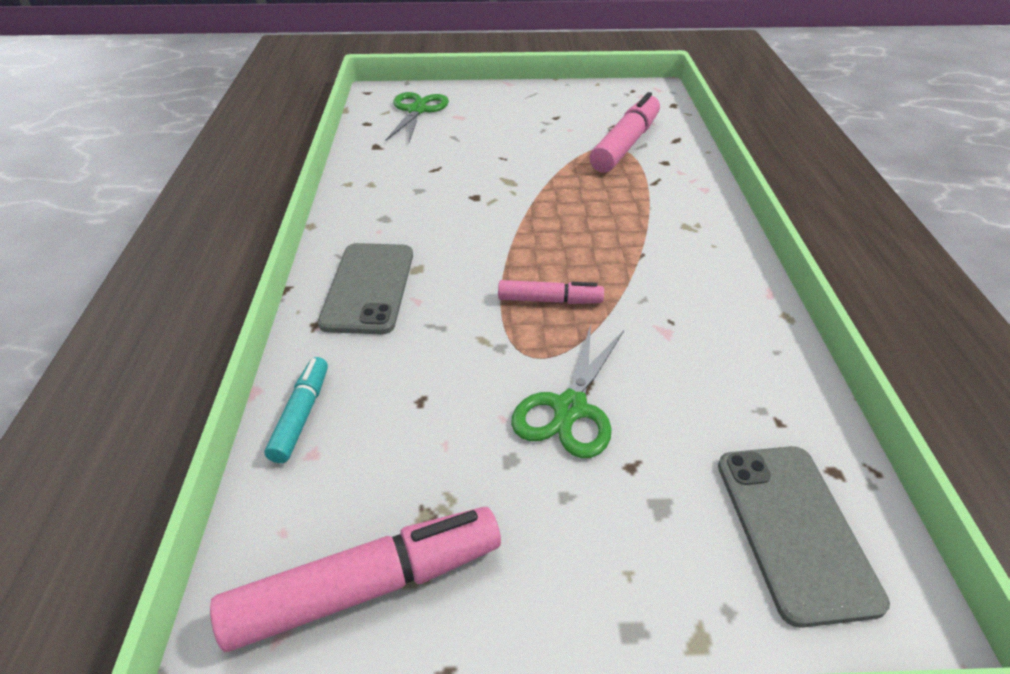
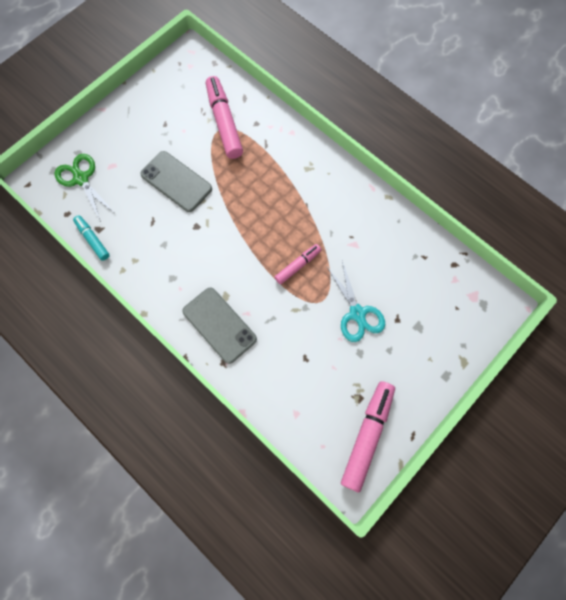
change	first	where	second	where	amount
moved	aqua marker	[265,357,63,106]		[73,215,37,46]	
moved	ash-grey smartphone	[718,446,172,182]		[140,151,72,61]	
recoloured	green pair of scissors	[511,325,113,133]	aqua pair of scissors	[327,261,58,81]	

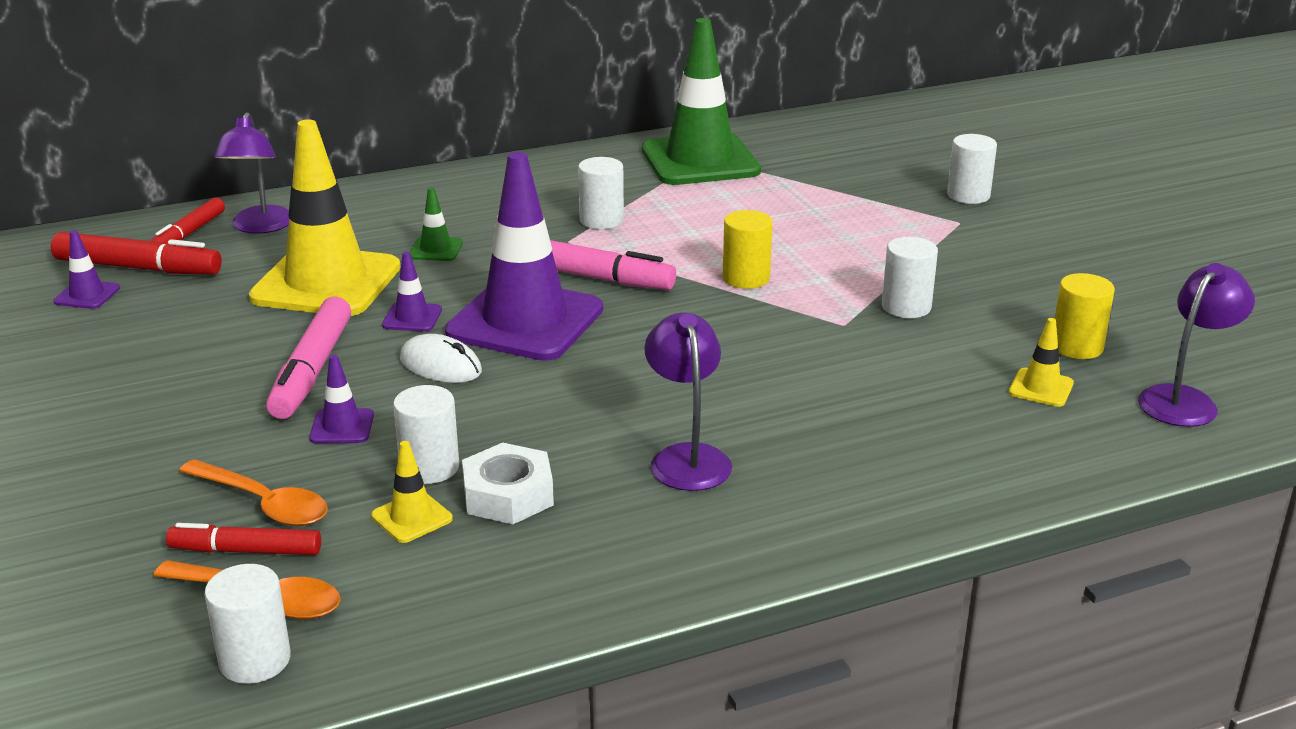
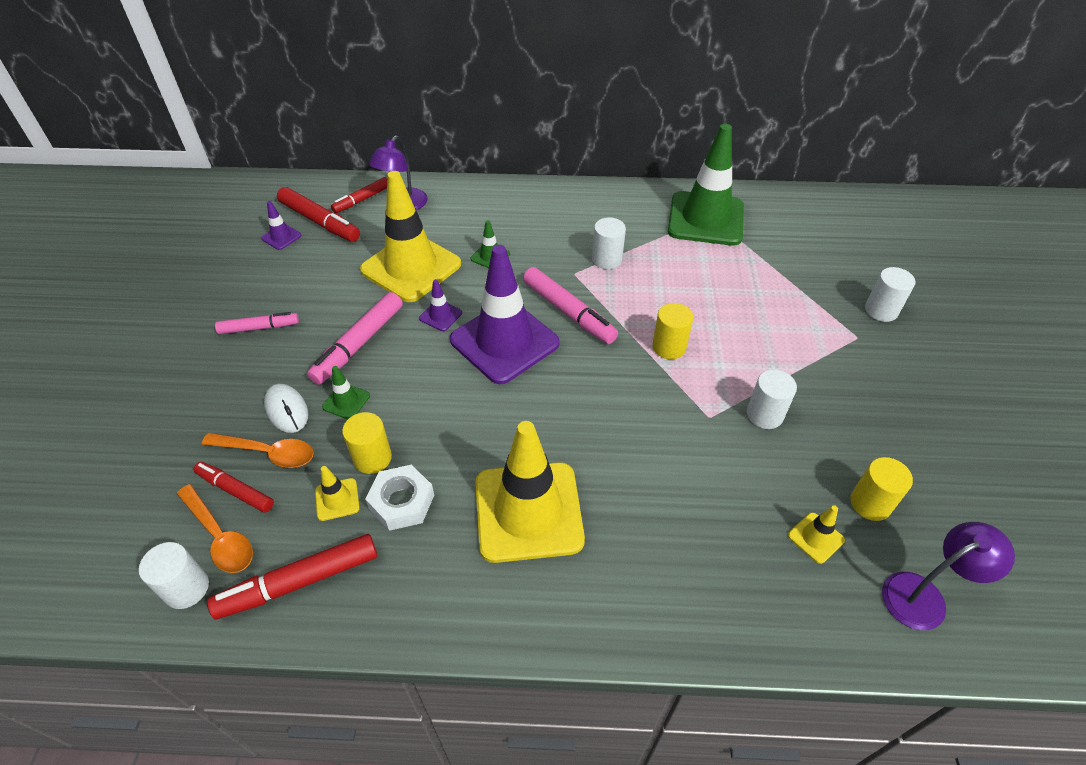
change	first	where	second	where	amount
turned	orange-coloured spoon	[179,459,149,67]		[202,433,112,35]	45 degrees counterclockwise
added			red marker	[207,534,170,85]	
added			rosy marker	[215,312,84,22]	
moved	white mouse	[400,334,82,49]		[264,384,44,49]	
recoloured	purple traffic cone	[309,355,65,89]	green traffic cone	[322,366,48,54]	
recoloured	white cylinder	[393,385,66,99]	golden cylinder	[342,412,50,62]	
replaced	purple desk lamp	[644,313,88,178]	golden traffic cone	[475,421,110,142]	

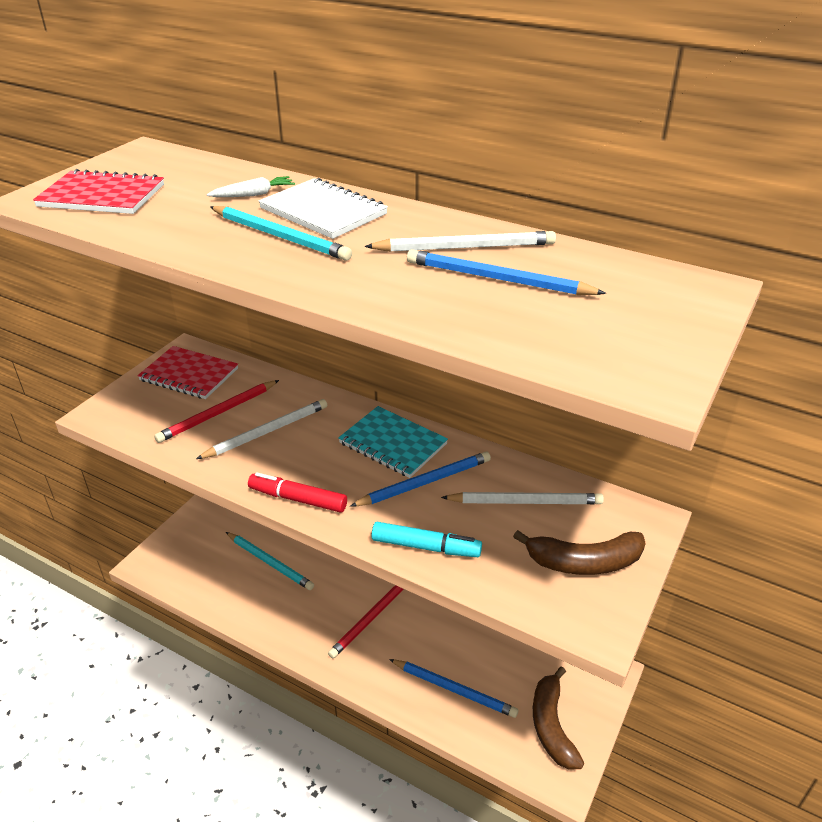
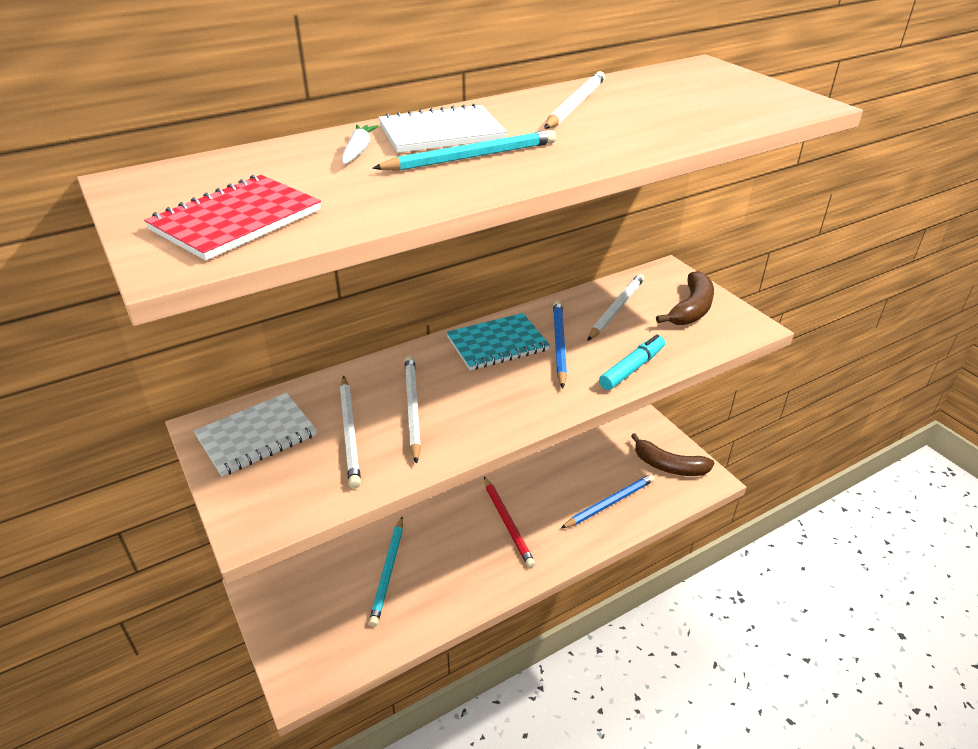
change	first	where	second	where	amount
recoloured	red notepad	[137,346,101,53]	white notepad	[194,393,123,84]	
recoloured	red wooden pencil	[154,380,125,63]	white wooden pencil	[340,376,21,112]	
turned	aqua wooden pencil	[226,532,88,58]		[369,517,34,110]	120 degrees clockwise
removed	red marker	[248,472,99,41]			
removed	blue wooden pencil	[407,249,199,46]			

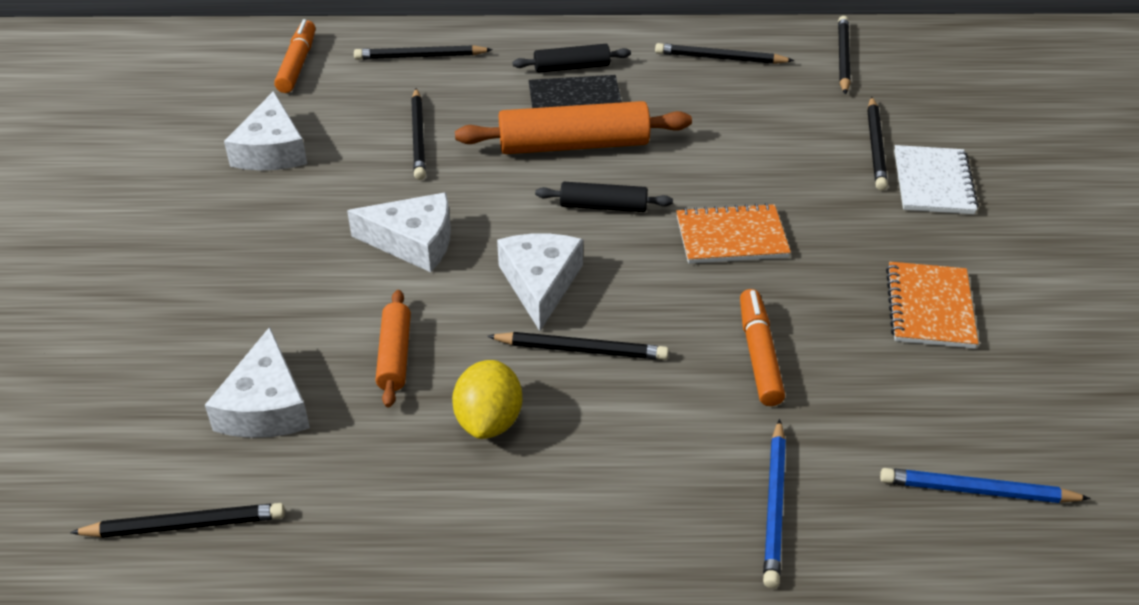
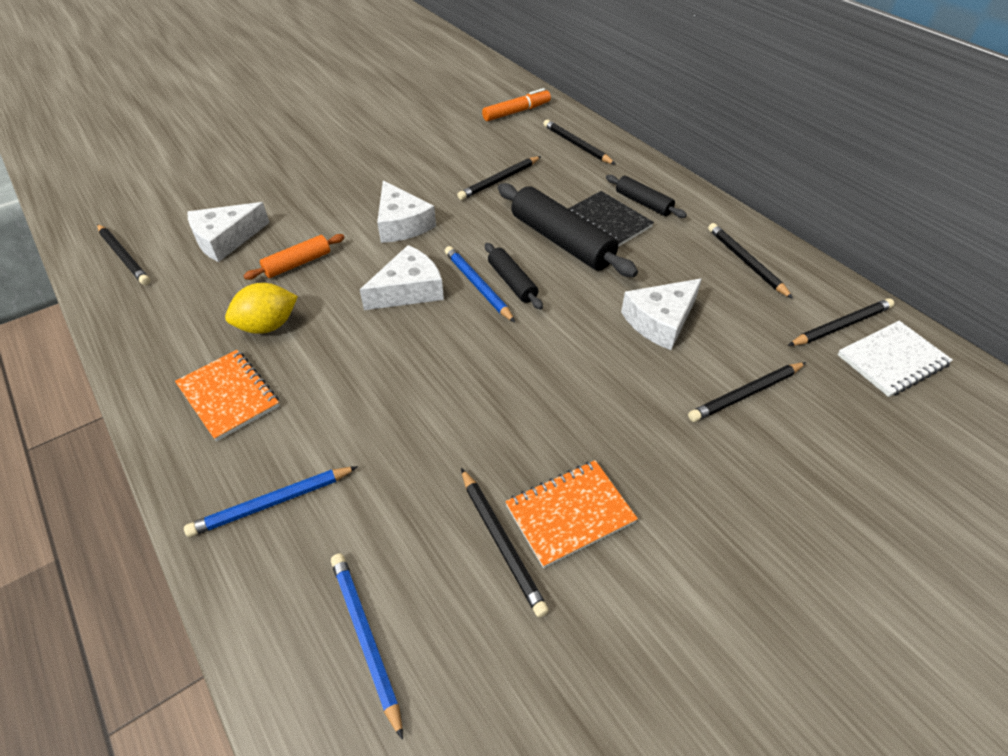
change	first	where	second	where	amount
moved	orange-coloured notepad	[676,203,115,61]		[175,350,105,91]	
added			blue wooden pencil	[445,246,70,76]	
moved	ebony wooden pencil	[487,332,182,28]		[461,468,88,150]	
recoloured	orange-coloured rolling pin	[455,101,237,53]	ebony rolling pin	[498,183,140,94]	
moved	white cheese wedge	[224,91,83,79]		[621,279,81,71]	
moved	white notepad	[894,145,85,69]		[838,321,115,76]	
removed	orange-coloured marker	[740,289,45,117]			

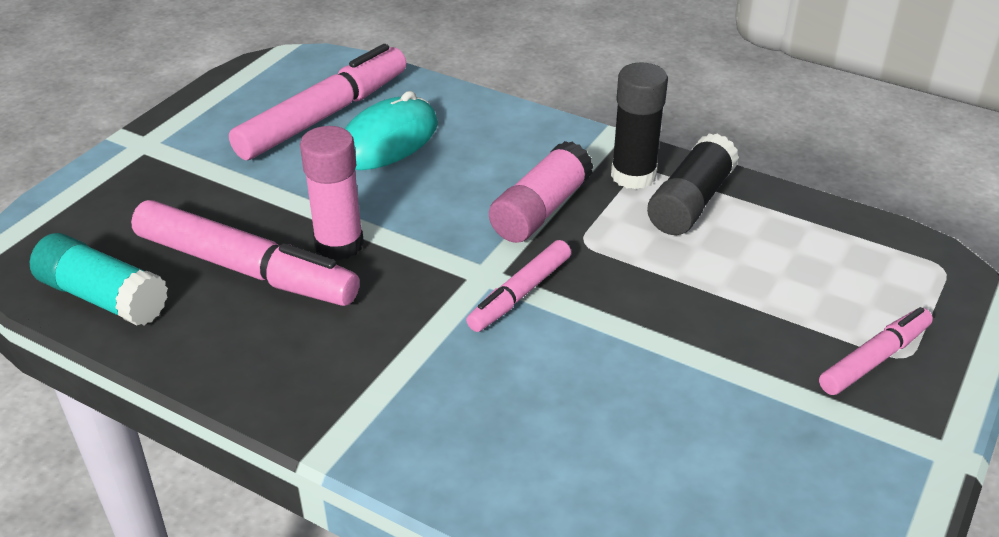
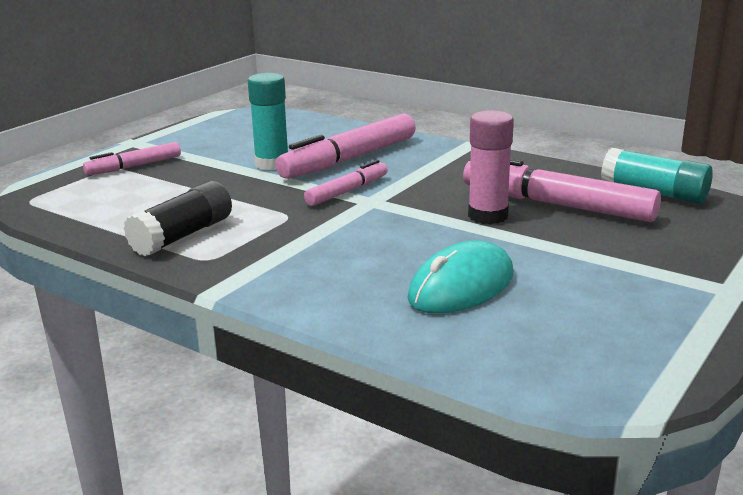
change	first	where	second	where	amount
added			aqua stick of glue	[248,73,40,97]	
moved	rosy marker	[229,44,178,116]		[275,114,141,65]	
removed	rosy stick of glue	[489,141,105,102]			
removed	ebony stick of glue	[611,62,57,127]			

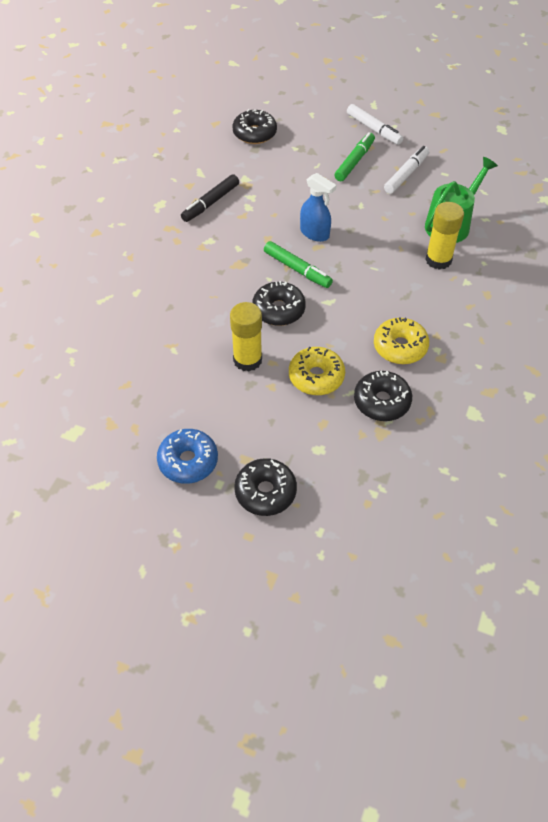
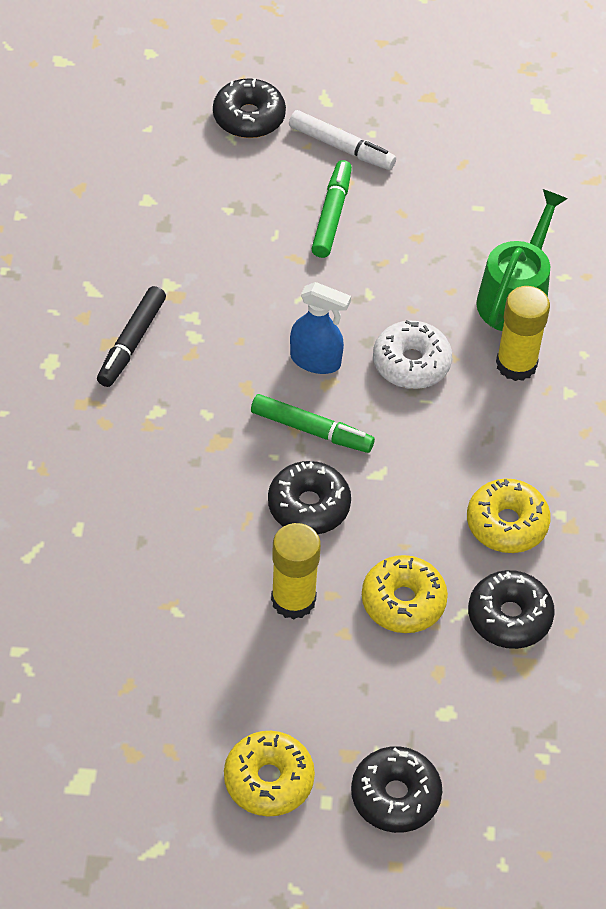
change	first	where	second	where	amount
moved	ebony glazed donut	[233,109,44,35]		[213,78,73,60]	
recoloured	blue glazed donut	[157,429,61,55]	golden glazed donut	[224,731,91,86]	
added			white glazed donut	[373,320,79,69]	
removed	white marker	[384,146,45,48]			

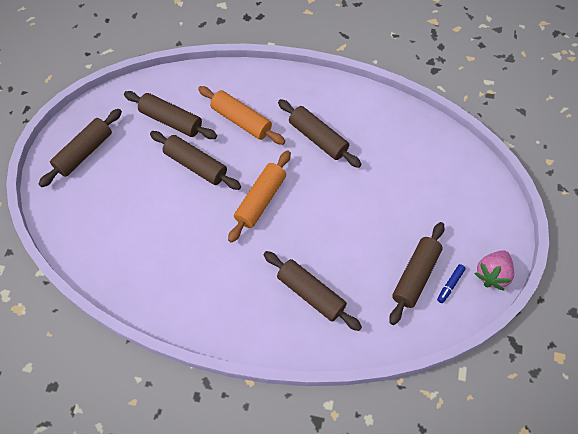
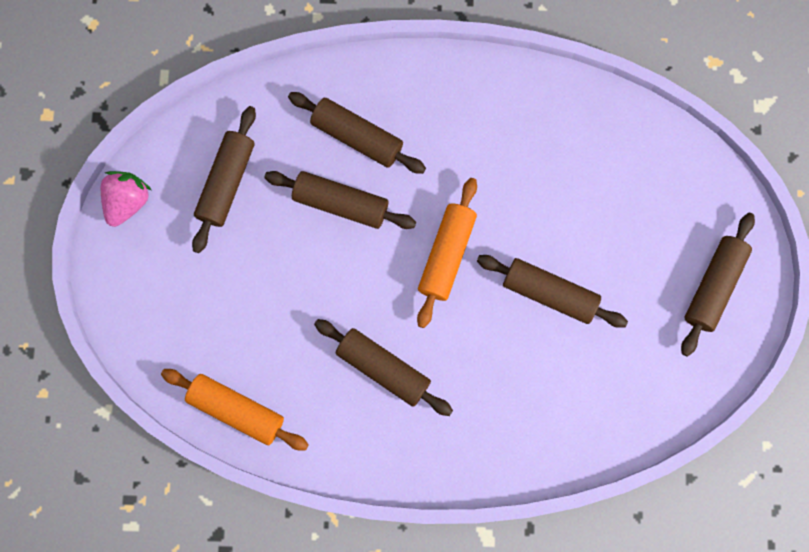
change	first	where	second	where	amount
moved	orange-coloured rolling pin	[198,86,87,59]		[161,369,148,82]	
moved	dark brown rolling pin	[124,91,93,48]		[264,171,152,58]	
removed	blue marker	[437,264,29,39]			

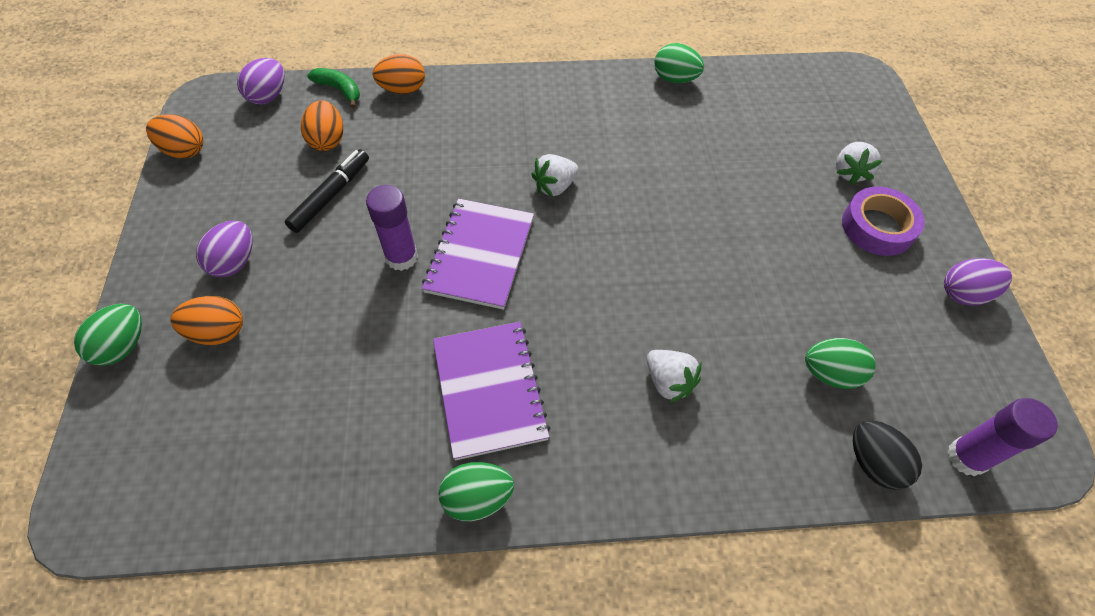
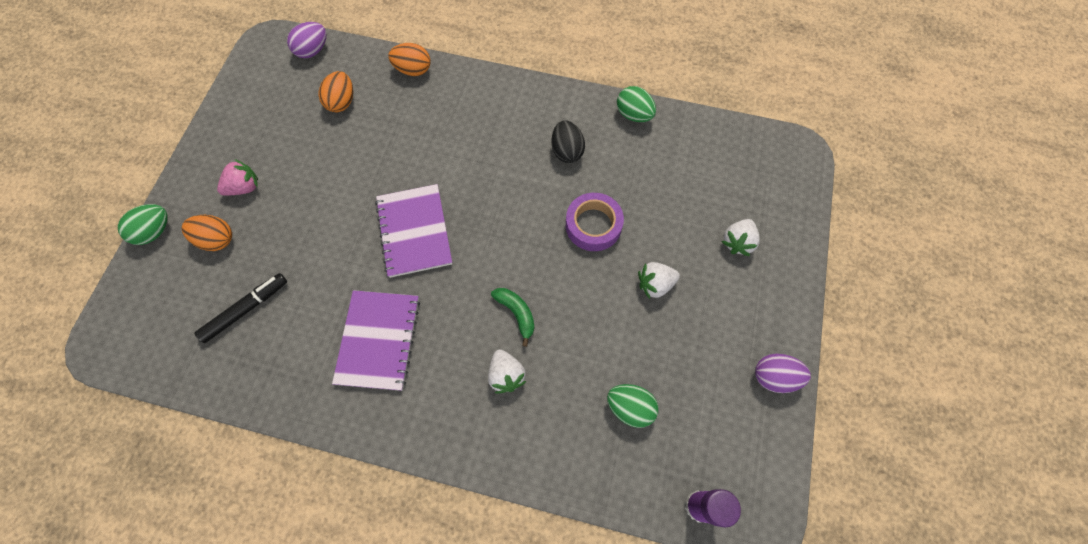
change	first	where	second	where	amount
moved	ebony marker	[285,149,84,84]		[195,273,92,70]	
replaced	purple egg shape	[196,220,56,57]	rosy toy strawberry	[217,159,41,37]	
turned	purple notepad	[422,199,112,111]		[375,184,77,94]	45 degrees counterclockwise
moved	green toy banana	[307,68,53,40]		[491,288,43,59]	
moved	ebony egg shape	[853,420,69,70]		[552,120,33,43]	
moved	purple roll of tape	[842,187,82,69]		[566,193,58,58]	
moved	white toy strawberry	[531,154,47,43]		[638,262,42,37]	
removed	orange-coloured egg shape	[146,114,57,45]			
removed	purple stick of glue	[366,185,52,86]			
removed	green egg shape	[439,462,75,59]			

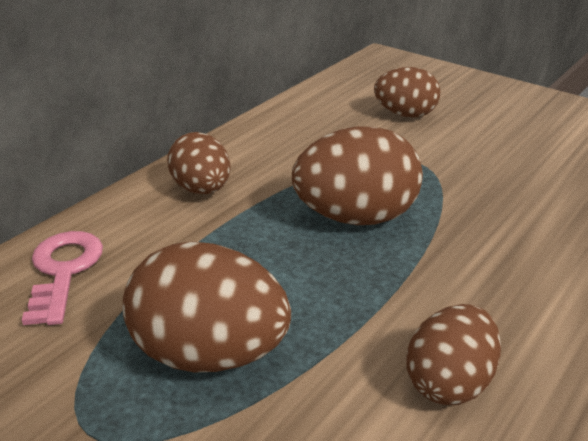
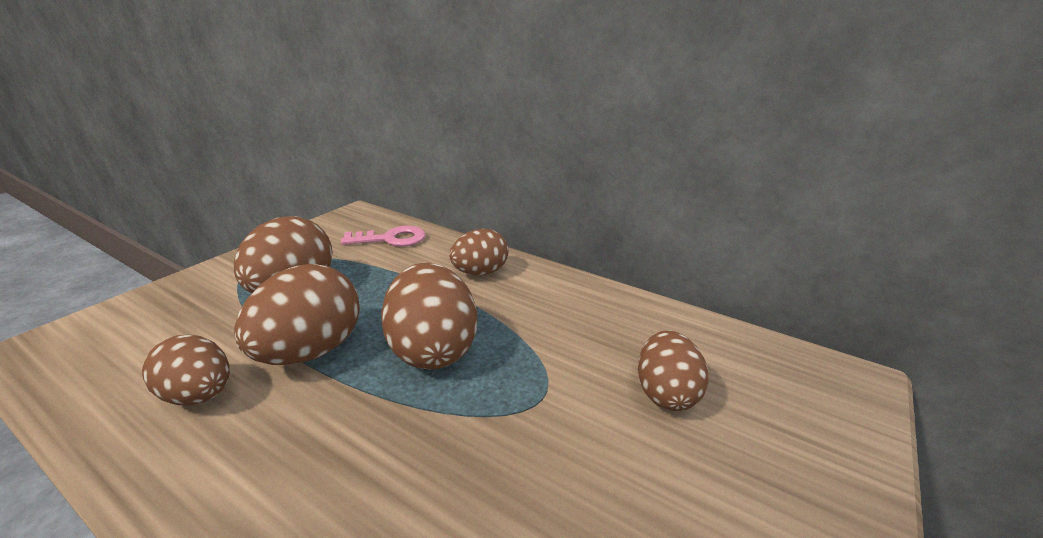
change	first	where	second	where	amount
added			dark brown egg shape	[234,264,126,101]	

